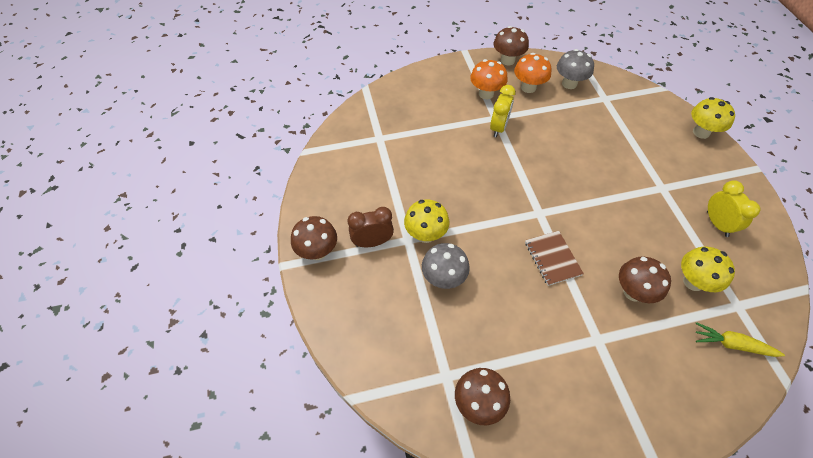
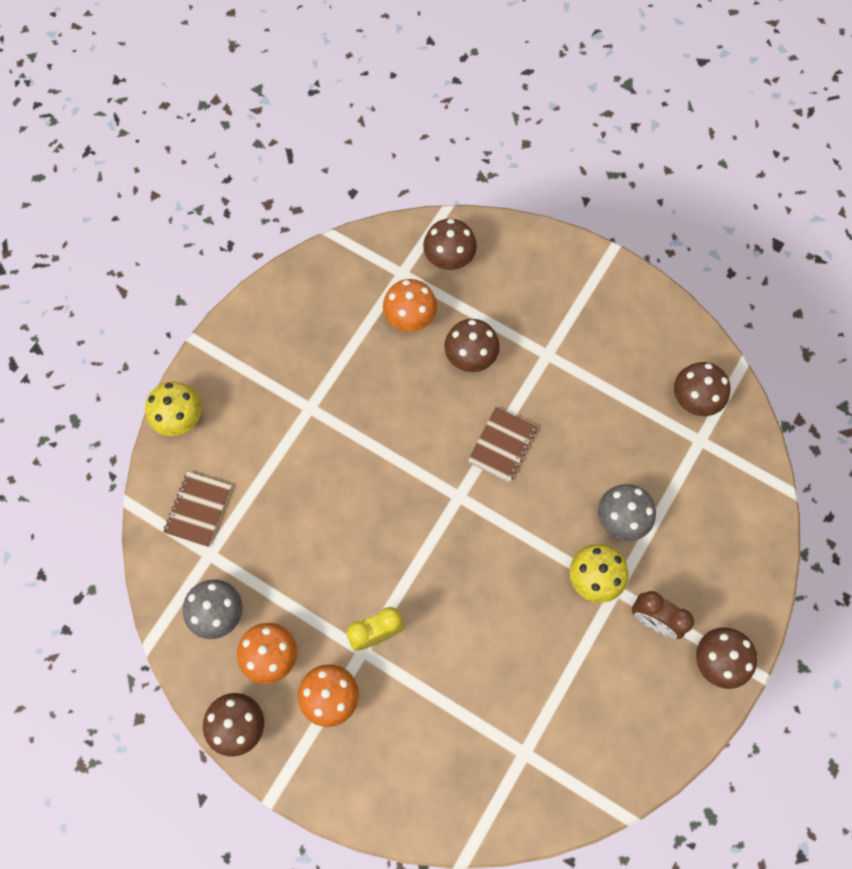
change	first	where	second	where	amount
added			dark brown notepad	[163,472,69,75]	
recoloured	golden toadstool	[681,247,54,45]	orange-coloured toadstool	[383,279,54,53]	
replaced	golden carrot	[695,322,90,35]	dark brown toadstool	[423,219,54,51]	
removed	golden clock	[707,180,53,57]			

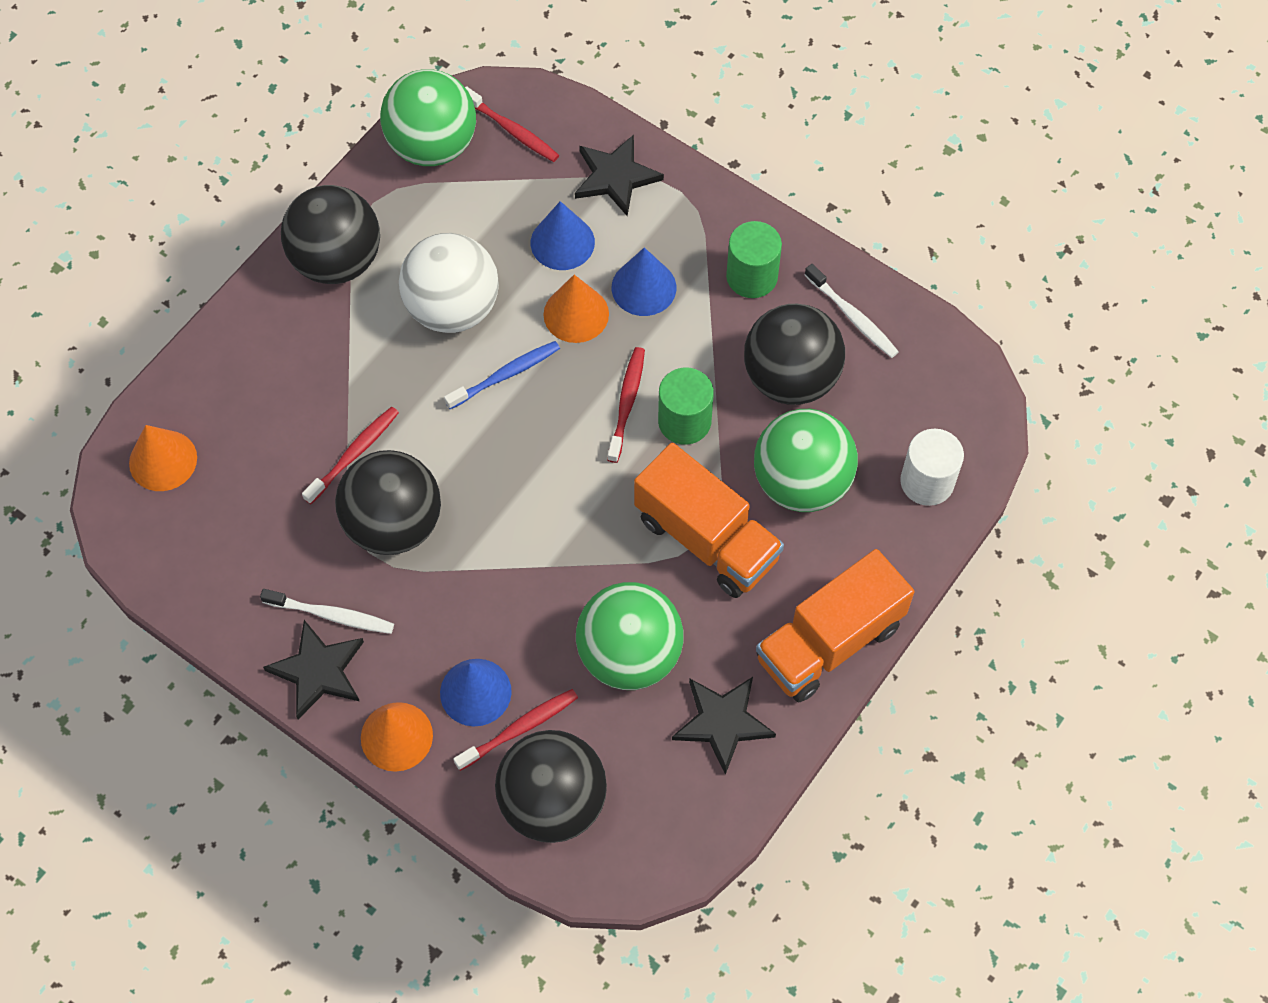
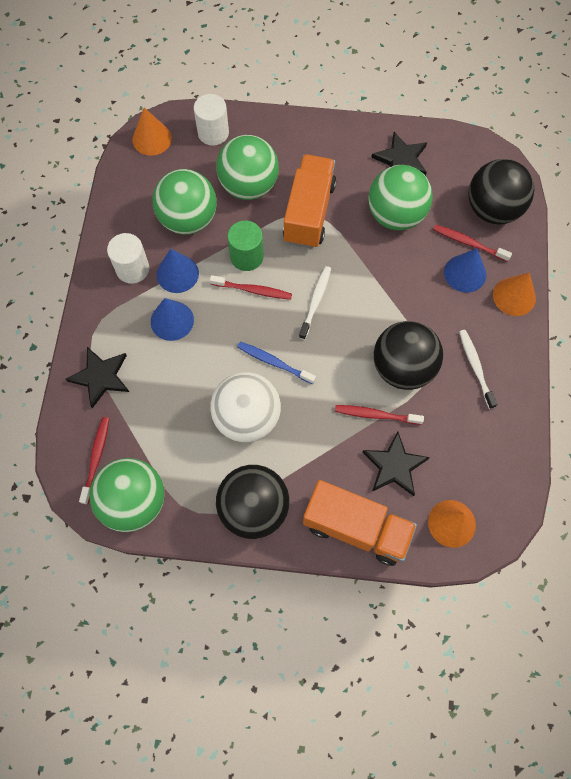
change	first	where	second	where	amount
recoloured	green cylinder	[726,221,56,77]	white cylinder	[107,233,42,51]	
moved	orange-coloured cone	[543,275,66,68]		[132,108,40,48]	
recoloured	ebony play ball	[744,304,101,101]	green play ball	[153,169,64,66]	
moved	blue cone	[531,201,64,69]		[157,249,42,44]	
turned	red toothbrush	[607,347,38,116]		[210,275,82,25]	150 degrees counterclockwise
moved	white toothbrush	[805,264,94,94]		[299,266,32,74]	
moved	orange-coloured lorry	[756,549,158,154]		[303,480,114,86]	
moved	ebony star shape	[263,620,101,99]		[363,431,67,65]	

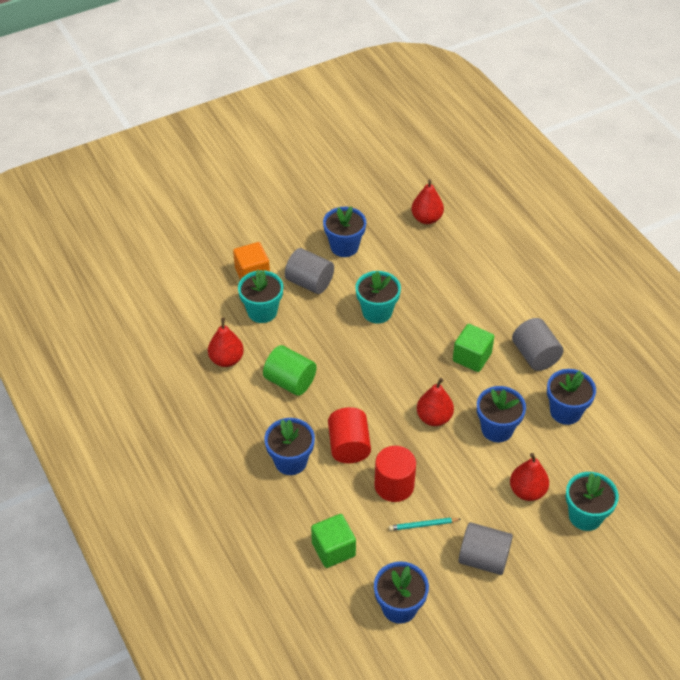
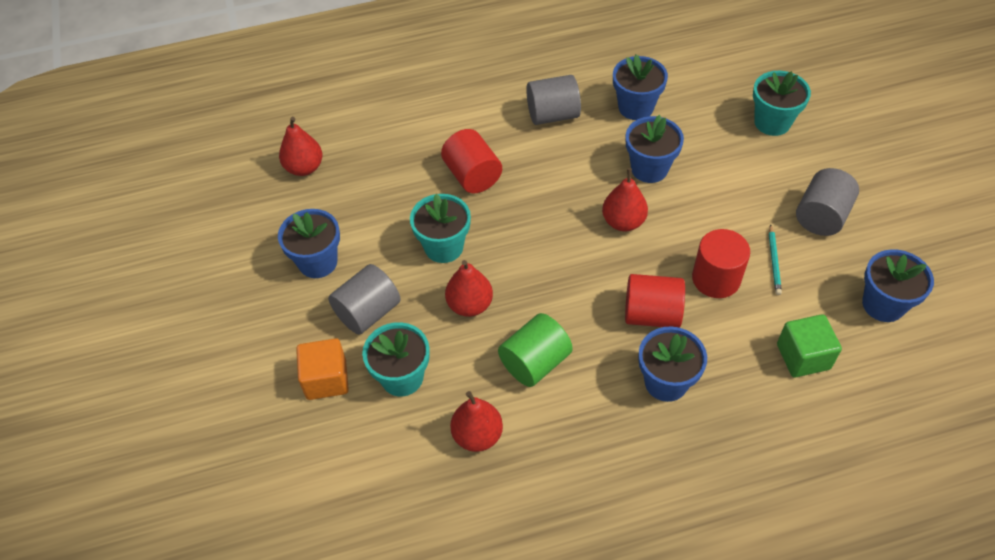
change	first	where	second	where	amount
added			red cylinder	[441,129,61,64]	
moved	red pear fruit	[510,453,39,48]		[445,260,48,57]	
removed	green block	[453,324,41,48]			

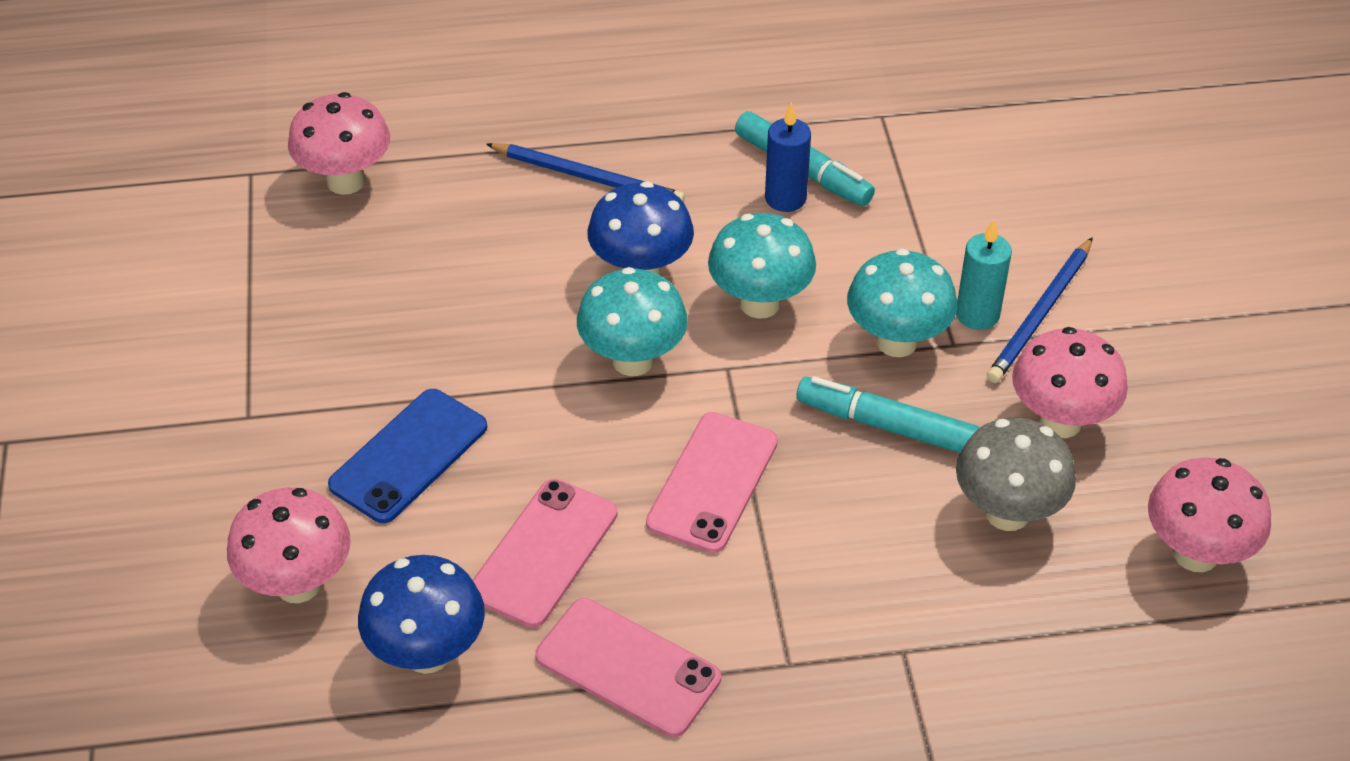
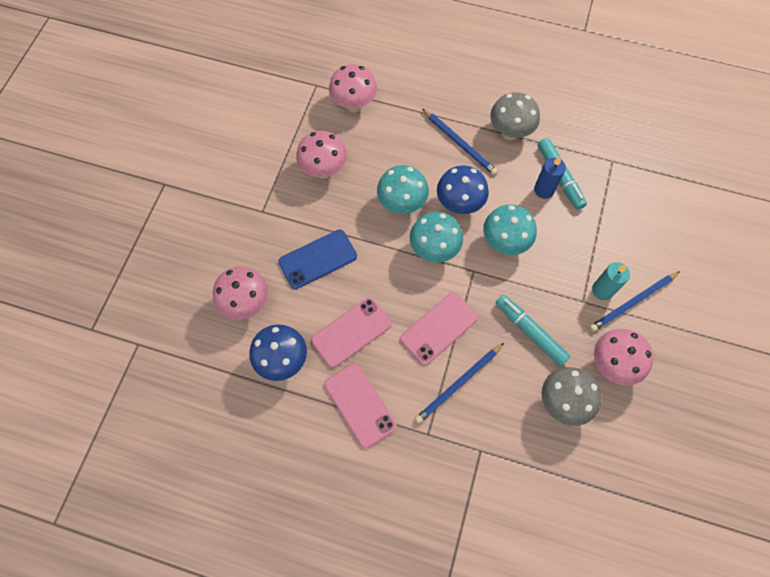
change	first	where	second	where	amount
moved	rosy toadstool	[1148,457,123,115]		[296,131,51,48]	
moved	aqua toadstool	[847,249,110,108]		[377,165,52,49]	
added			blue wooden pencil	[414,343,90,81]	
added			ash-grey toadstool	[490,92,50,48]	

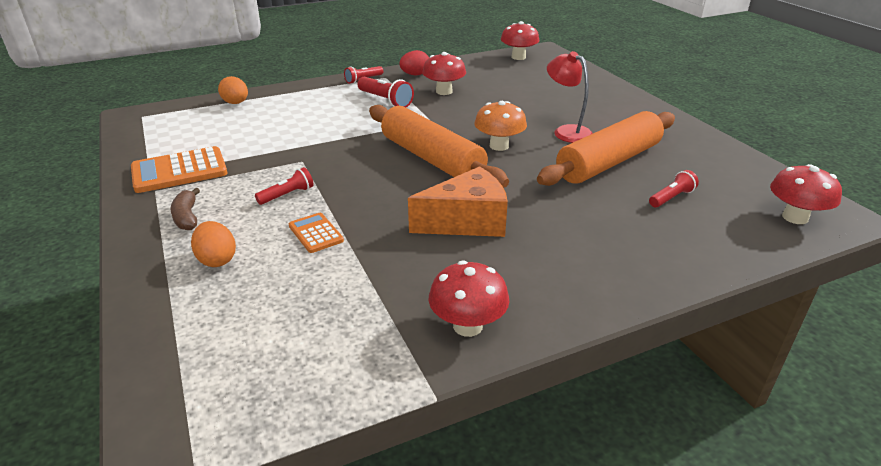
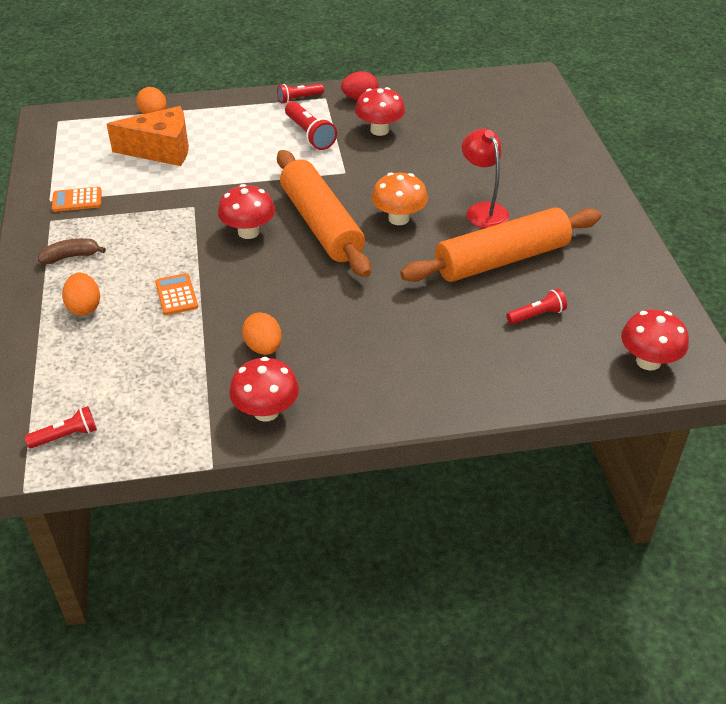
change	first	where	second	where	amount
moved	red torch	[255,167,59,38]		[25,406,72,42]	
turned	dark brown toy banana	[170,188,30,42]		[38,238,68,26]	75 degrees clockwise
resized	orange-coloured adding machine	[131,146,97,47]		[52,187,50,25]	x0.56
moved	orange-coloured cheese wedge	[408,166,100,71]		[106,106,83,60]	
moved	red toadstool	[501,21,38,39]		[218,184,57,55]	
added			orange-coloured egg shape	[242,312,40,43]	

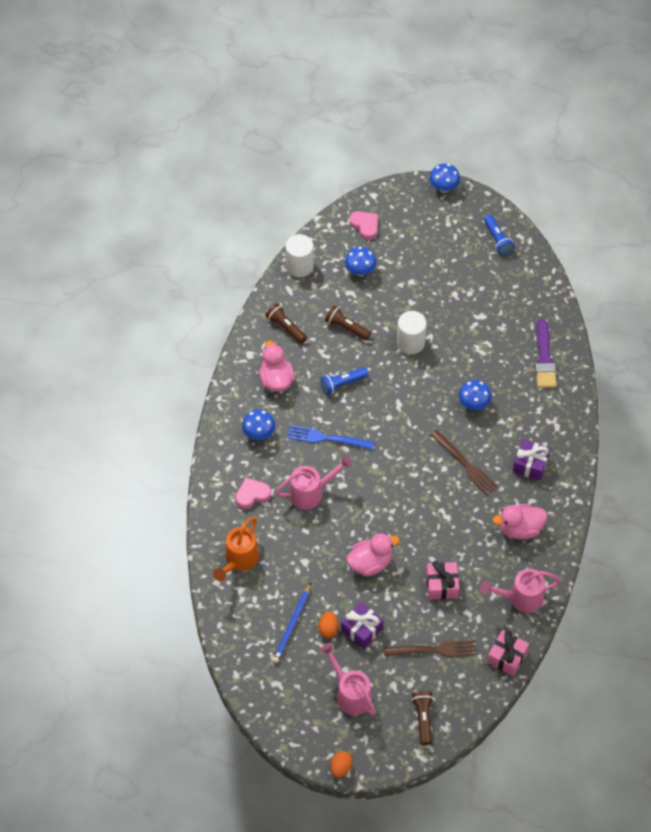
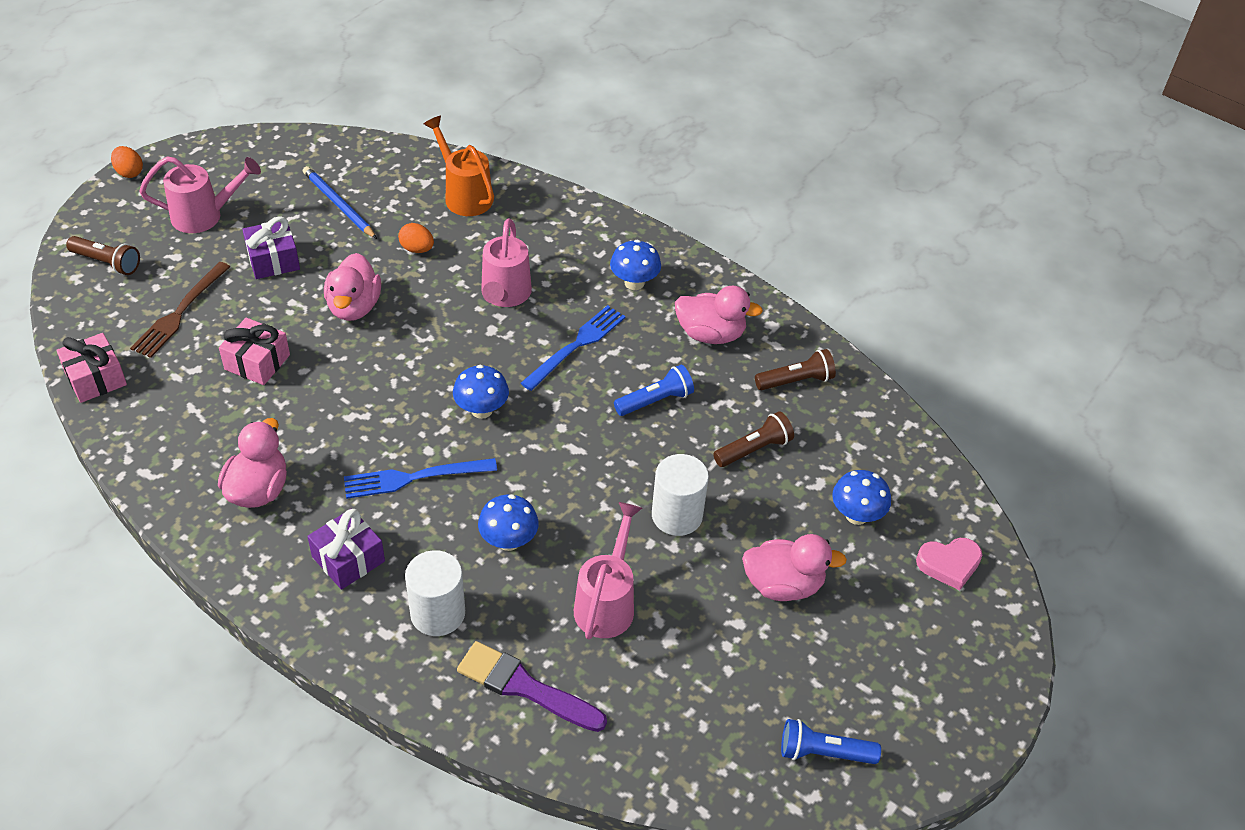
change	first	where	second	where	amount
recoloured	dark brown dinner fork	[431,430,67,65]	blue dinner fork	[344,458,153,41]	
moved	orange-coloured egg shape	[318,611,21,27]		[398,223,36,30]	
moved	white cylinder	[285,234,29,43]		[405,550,60,86]	
moved	blue toadstool	[429,164,31,29]		[453,365,56,54]	
moved	rosy watering can	[480,569,81,44]		[574,502,68,137]	
turned	blue torch	[320,367,48,28]		[614,365,80,51]	60 degrees clockwise
added			rosy rubber duck	[742,534,105,67]	
removed	rosy love heart	[235,478,36,31]			

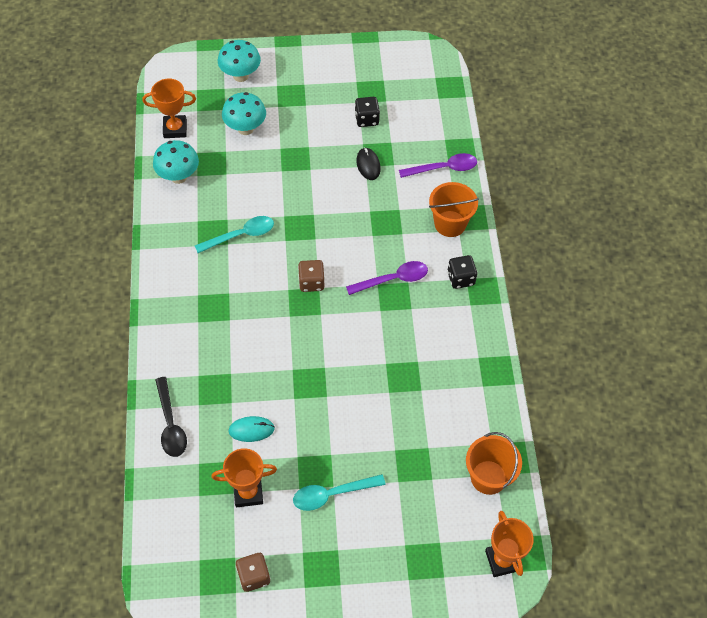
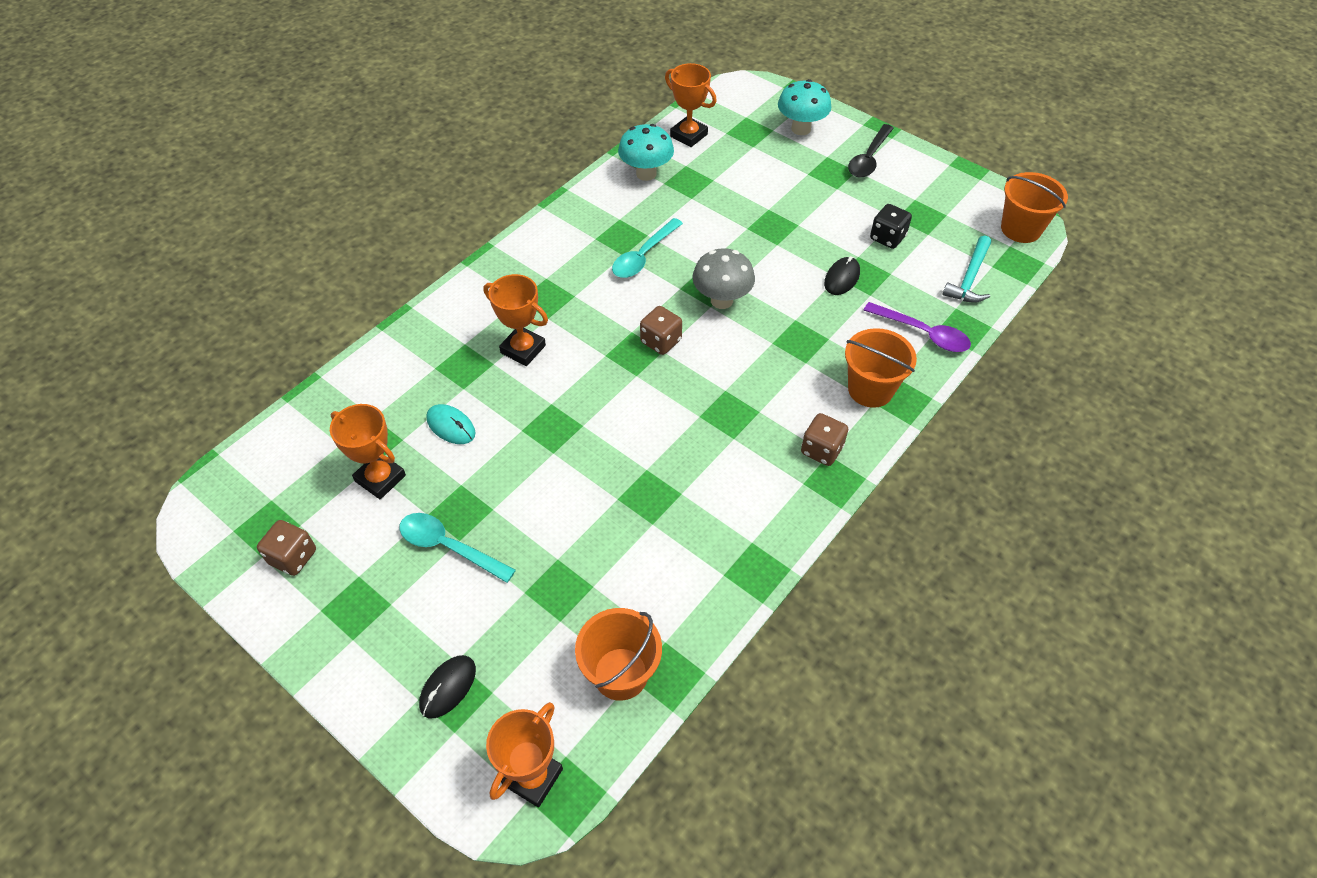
change	first	where	second	where	amount
added			ebony mouse	[419,655,57,64]	
added			orange-coloured award cup	[484,274,64,92]	
turned	aqua spoon	[195,216,79,37]		[612,218,71,60]	105 degrees clockwise
added			ash-grey toadstool	[692,248,63,61]	
recoloured	ebony game die	[447,255,30,34]	dark brown game die	[801,413,47,53]	
moved	ebony spoon	[155,377,32,80]		[848,124,46,54]	
added			aqua claw hammer	[942,236,49,67]	
added			orange-coloured bucket	[1001,172,67,71]	
removed	aqua toadstool	[222,92,44,43]			
removed	purple spoon	[346,261,82,34]			

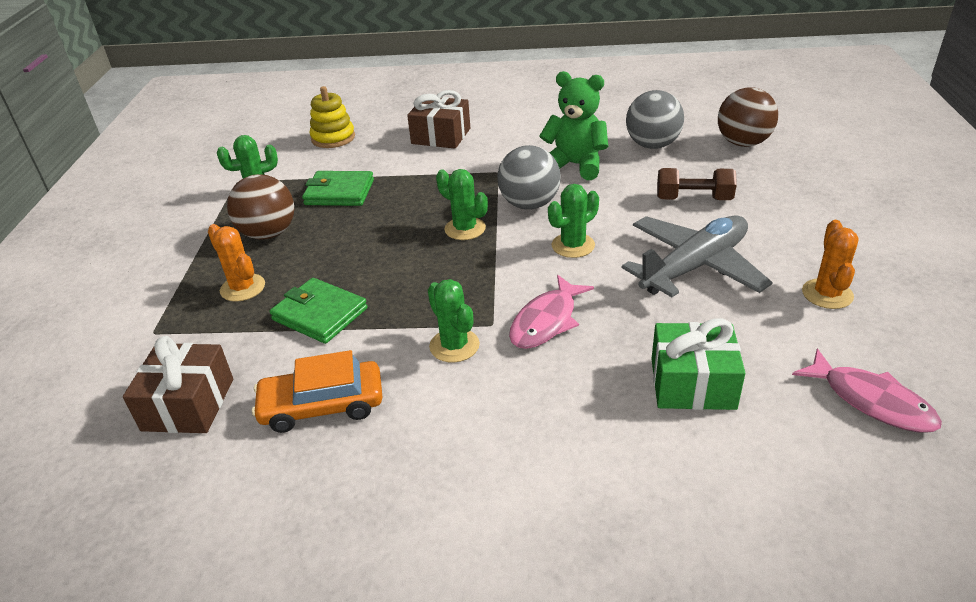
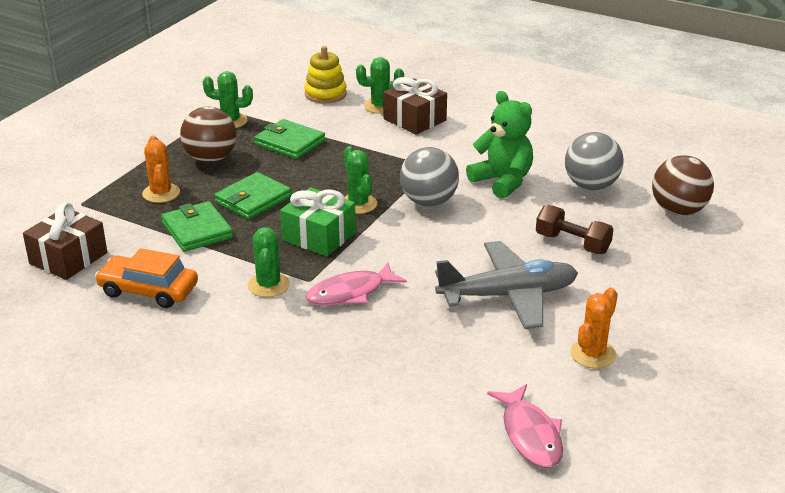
change	first	where	second	where	amount
added			green card wallet	[214,172,78,48]	
moved	green present	[652,318,93,92]		[280,187,76,69]	
moved	green saguaro cactus	[548,184,51,74]		[356,57,48,57]	

